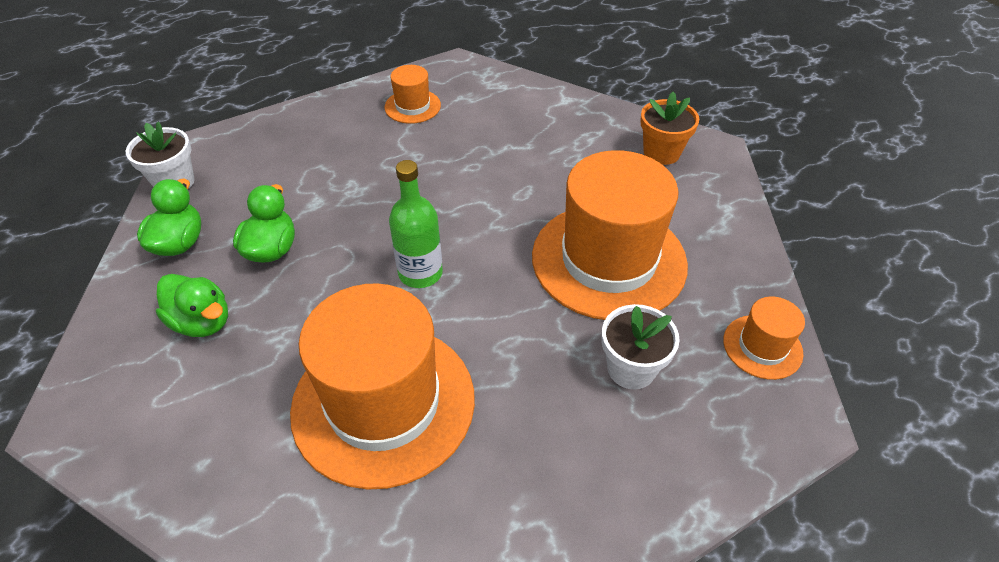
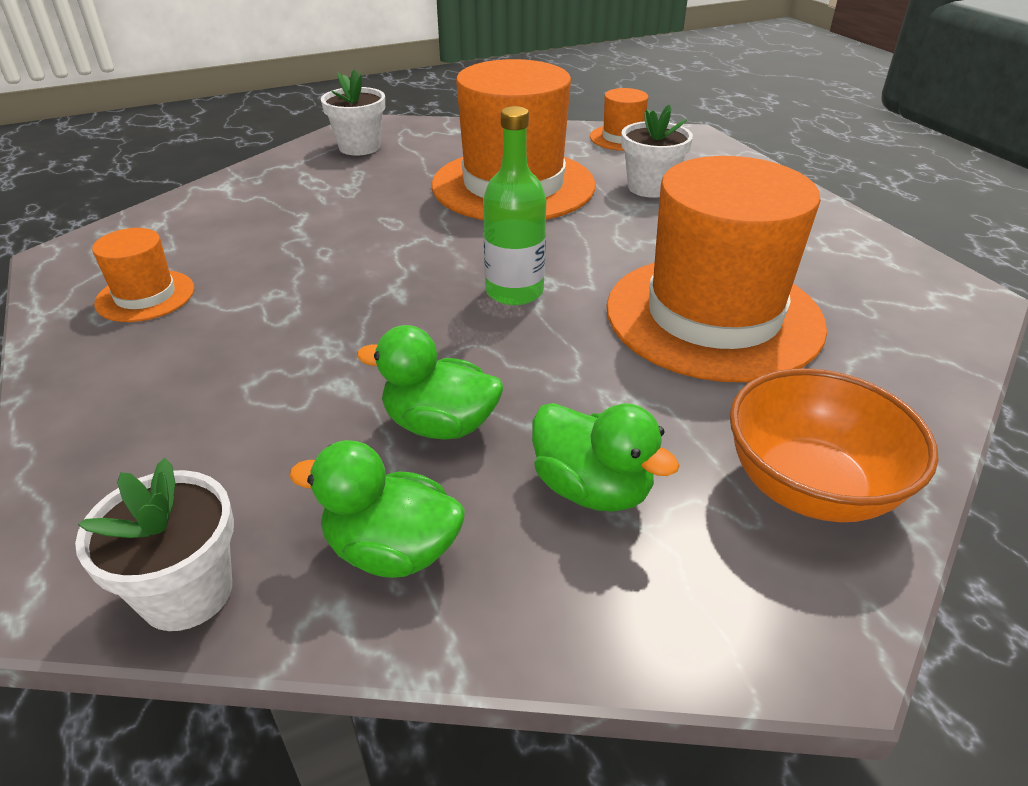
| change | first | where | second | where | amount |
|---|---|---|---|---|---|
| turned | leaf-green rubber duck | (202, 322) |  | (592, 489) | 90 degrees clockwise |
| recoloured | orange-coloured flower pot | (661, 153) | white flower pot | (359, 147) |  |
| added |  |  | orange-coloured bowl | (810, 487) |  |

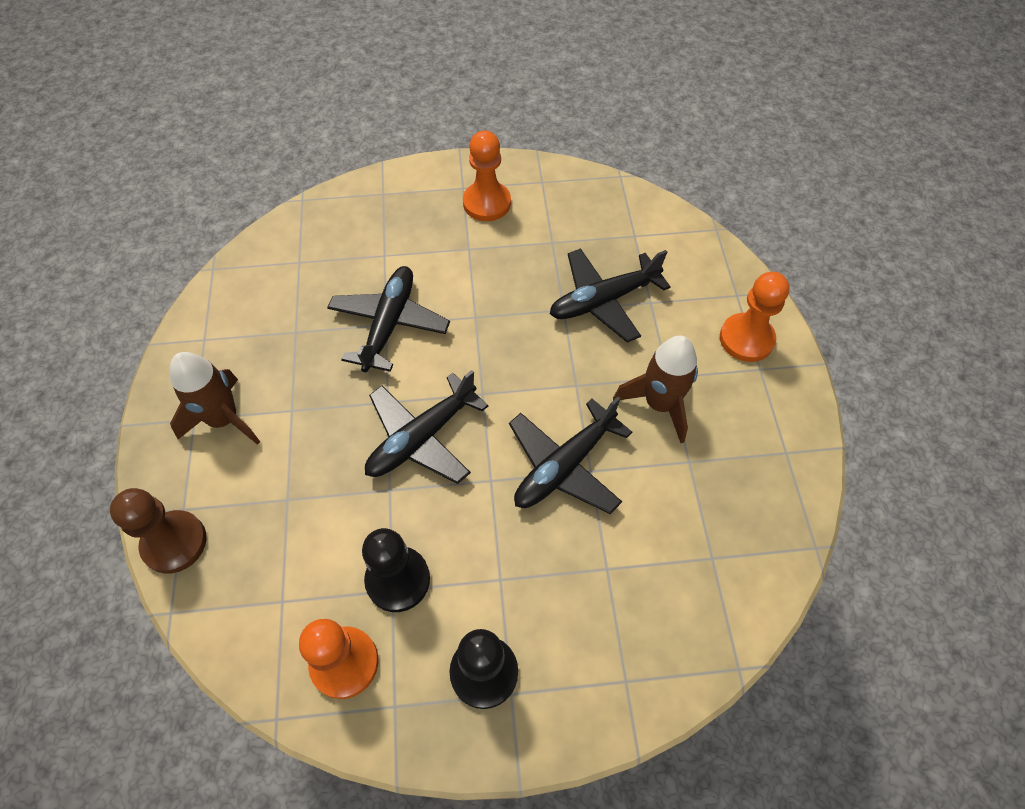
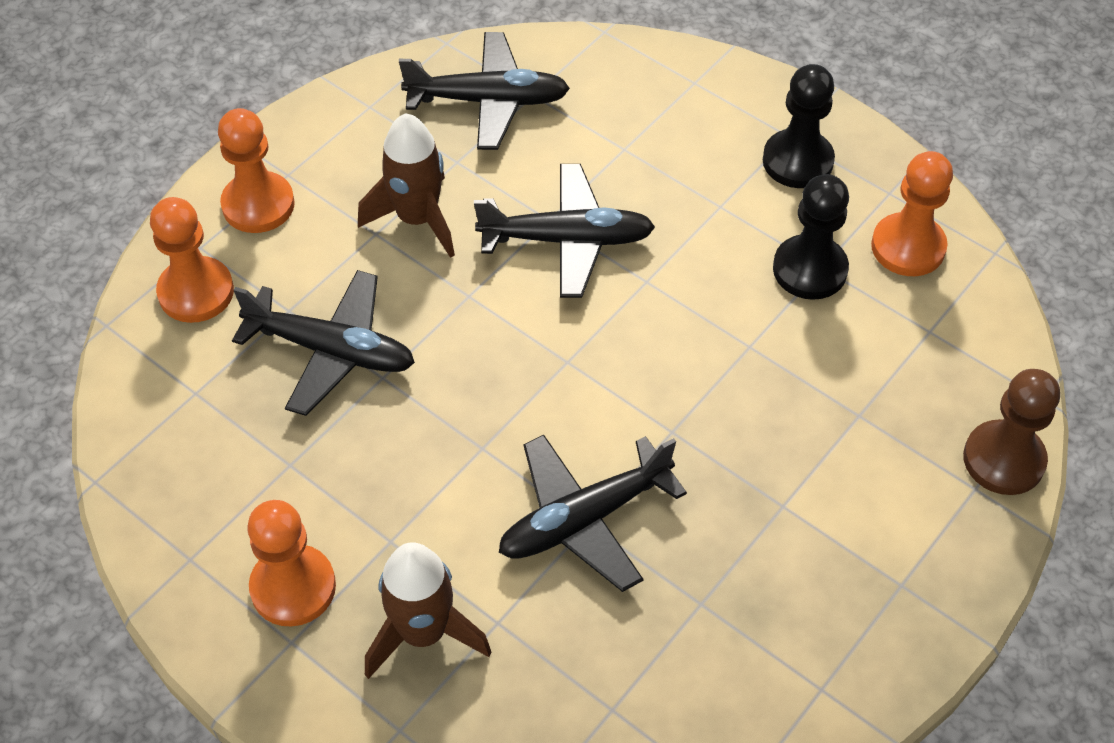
| change | first | where | second | where | amount |
|---|---|---|---|---|---|
| moved | dark brown spaceship | (224, 419) |  | (423, 633) |  |
| moved | black plane | (421, 438) |  | (488, 101) |  |
| added |  |  | orange-coloured pawn | (196, 292) |  |

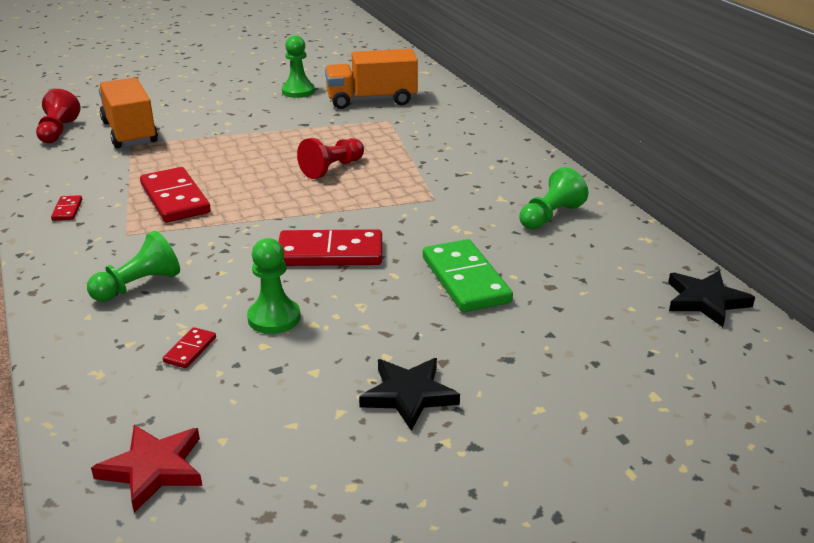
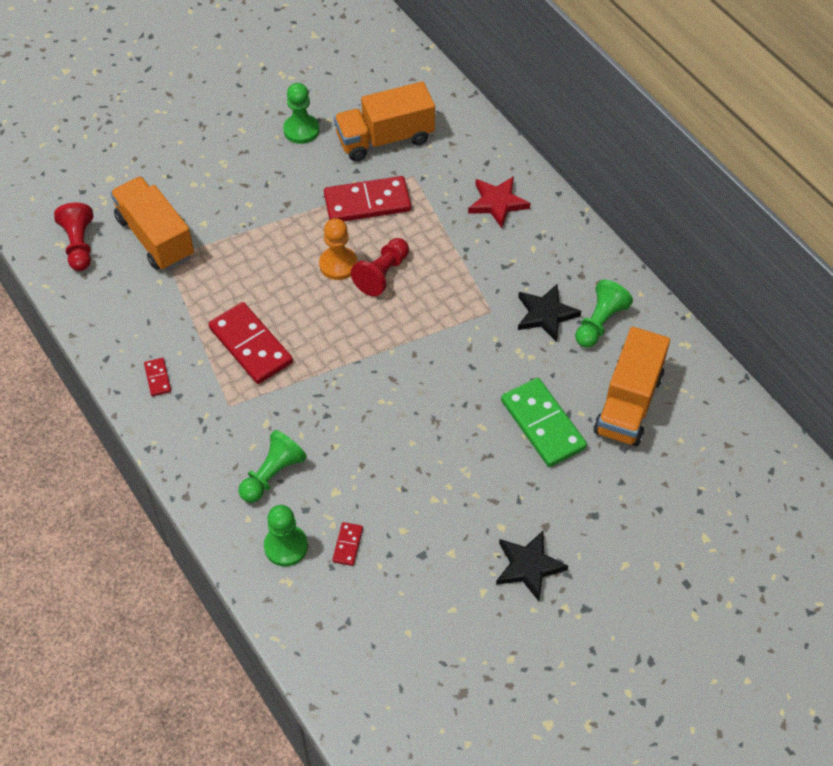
| change | first | where | second | where | amount |
|---|---|---|---|---|---|
| moved | red star shape | (153, 469) |  | (497, 203) |  |
| moved | leaf-green pawn | (274, 318) |  | (286, 546) |  |
| moved | red domino tile | (330, 253) |  | (367, 202) |  |
| moved | black star shape | (705, 301) |  | (546, 314) |  |
| added |  |  | orange-coloured pawn | (338, 264) |  |
| added |  |  | orange-coloured lorry | (628, 404) |  |

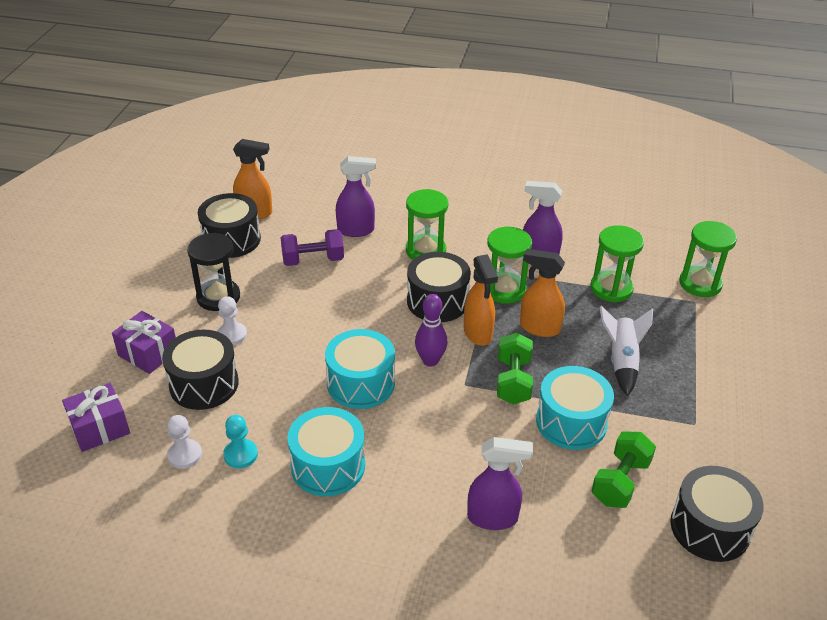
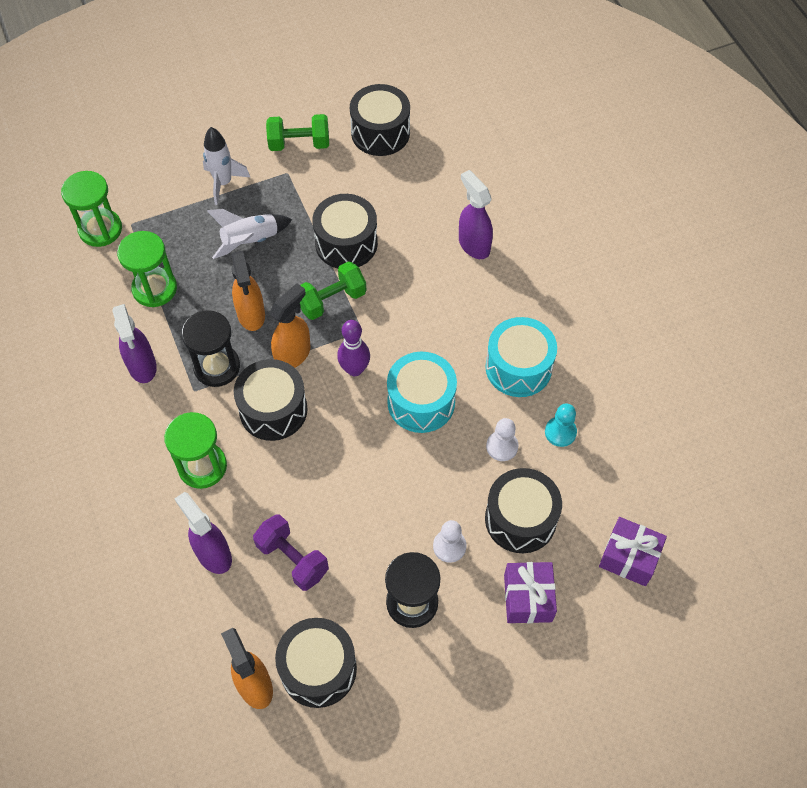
| change | first | where | second | where | amount |
|---|---|---|---|---|---|
| moved | white pawn | (185, 455) |  | (502, 446) |  |
| recoloured | leaf-green sandglass | (504, 290) | black sandglass | (217, 367) |  |
| recoloured | turquoise toy drum | (571, 422) | black toy drum | (346, 243) |  |
| moved | leaf-green hand weight | (620, 481) |  | (299, 144) |  |
| added |  |  | white spaceship | (223, 183) |  |

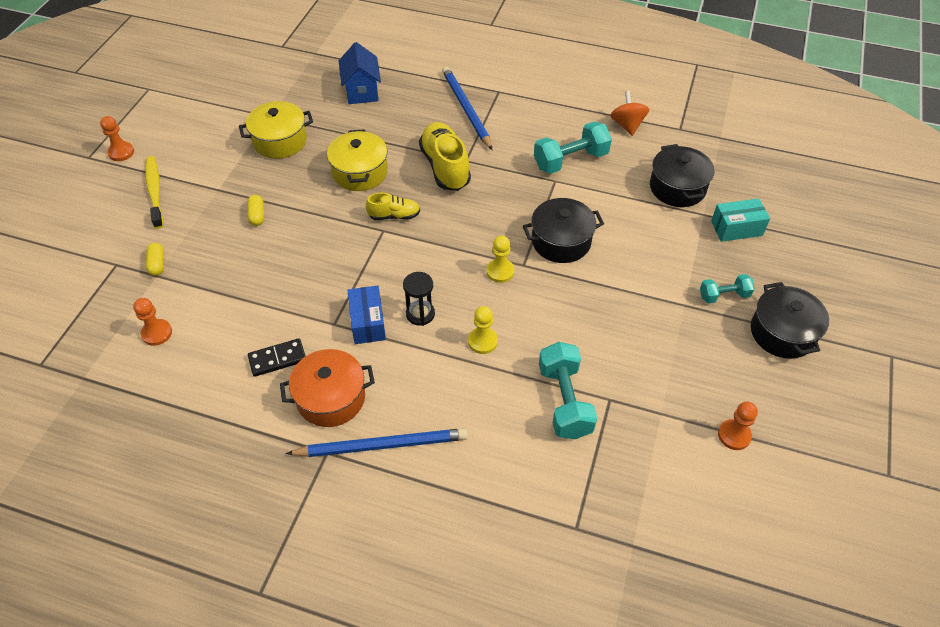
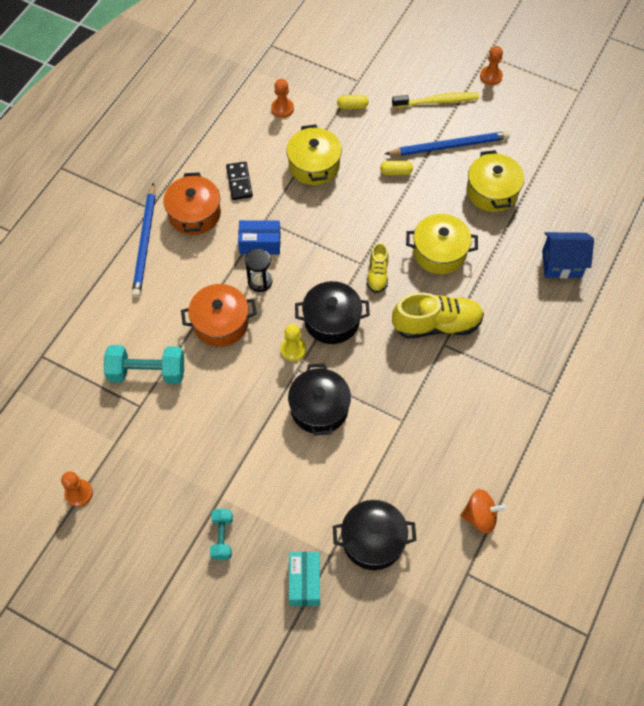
| change | first | where | second | where | amount |
|---|---|---|---|---|---|
| moved | royal blue lead pencil | (466, 109) |  | (449, 146) |  |
| replaced | yellow pawn | (482, 341) | orange-coloured pot | (220, 323) |  |
| removed | turquoise hand weight | (570, 160) |  |  |  |
| moved | black pot | (782, 333) |  | (332, 320) |  |
| added |  |  | yellow pot | (314, 165) |  |

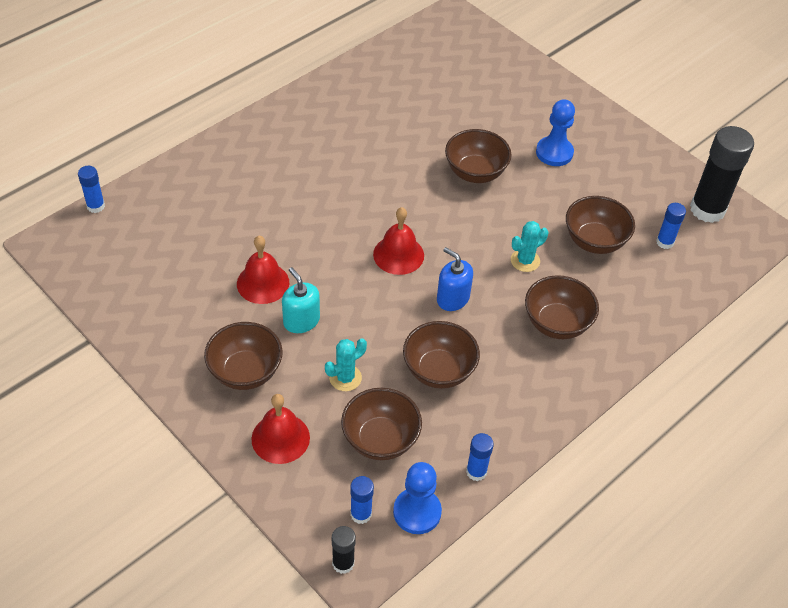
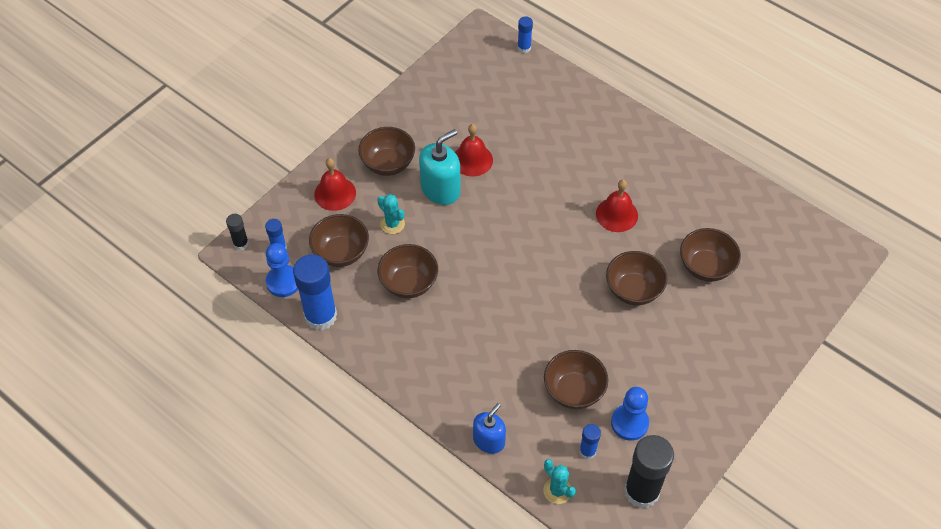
| change | first | where | second | where | amount |
|---|---|---|---|---|---|
| resized | turquoise soap dispenser | (301, 321) |  | (440, 189) | x1.51 |
| moved | red hand bell | (398, 255) |  | (616, 214) |  |
| moved | royal blue soap dispenser | (452, 298) |  | (489, 440) |  |
| resized | royal blue glue | (476, 471) |  | (320, 316) | x2.04 |
| moved | turquoise prickly plant | (525, 261) |  | (557, 491) |  |
| moved | dark brown bowl | (556, 323) |  | (705, 267) |  |
| moved | royal blue pawn | (554, 153) |  | (629, 423) |  |

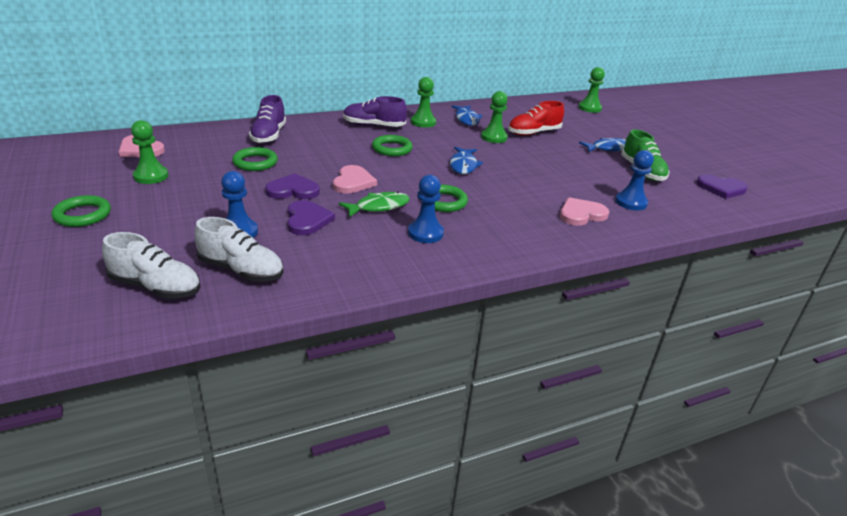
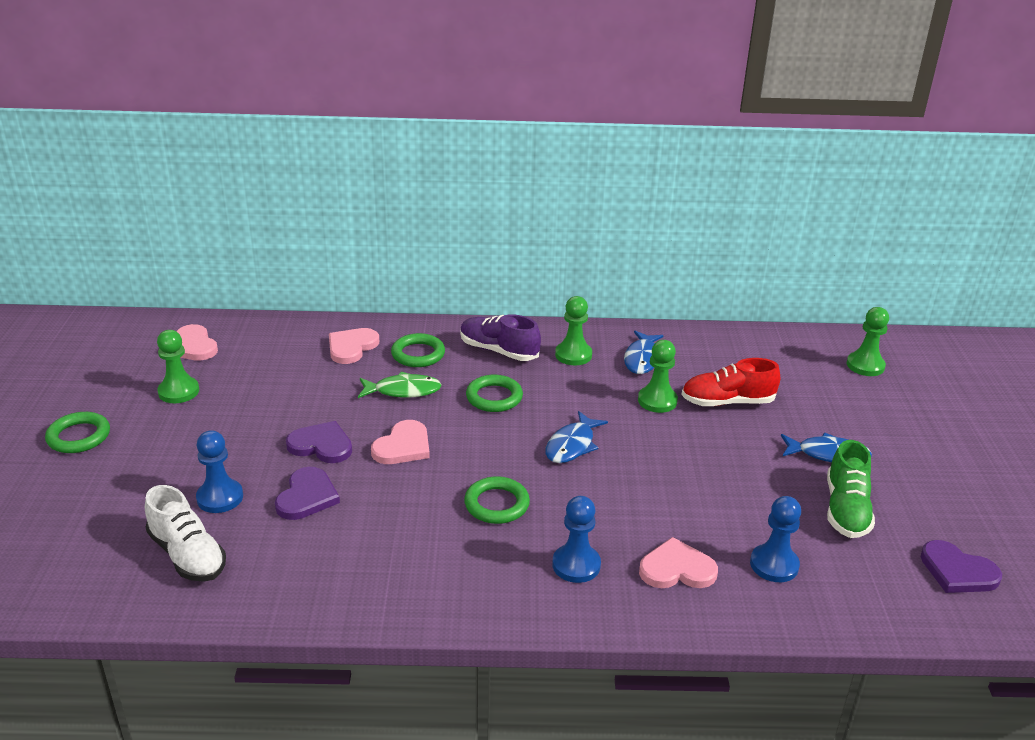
| change | first | where | second | where | amount |
|---|---|---|---|---|---|
| removed | white shoe | (156, 287) |  |  |  |
| moved | leaf-green hoop | (255, 162) |  | (418, 354) |  |
| replaced | purple shoe | (269, 135) | pink love heart | (351, 347) |  |
| moved | leaf-green fish | (378, 207) |  | (403, 391) |  |
| moved | royal blue pawn | (425, 233) |  | (576, 565) |  |

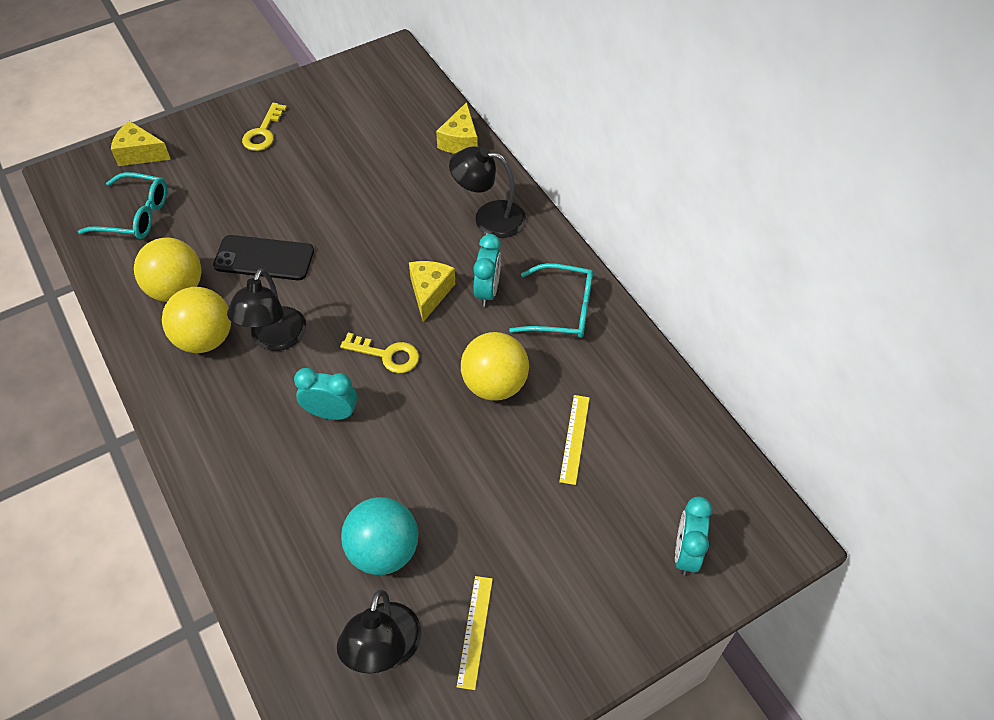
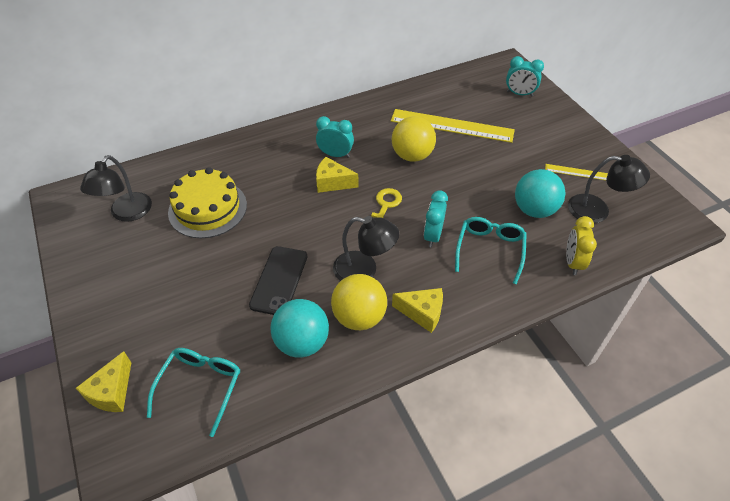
| change | first | where | second | where | amount |
|---|---|---|---|---|---|
| recoloured | yellow play ball | (176, 289) | turquoise play ball | (302, 342) |  |
| removed | yellow latchkey | (263, 132) |  |  |  |
| moved | yellow cheese wedge | (460, 141) |  | (422, 313) |  |
| moved | black reading lamp | (489, 217) |  | (126, 213) |  |
| moved | turquoise glasses | (562, 310) |  | (490, 250) |  |
| resized | yellow ruler | (575, 439) |  | (452, 125) | x2.03 |
| added |  |  | yellow gateau | (207, 208) |  |
| added |  |  | yellow bedside clock | (573, 262) |  |

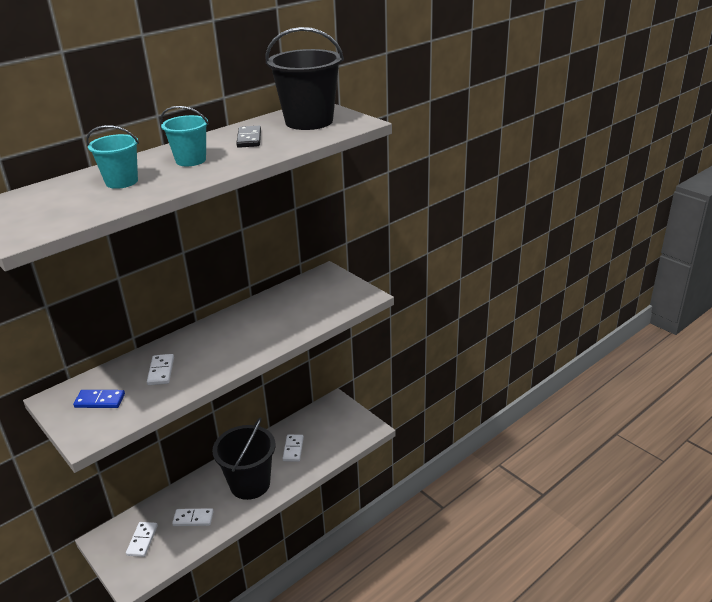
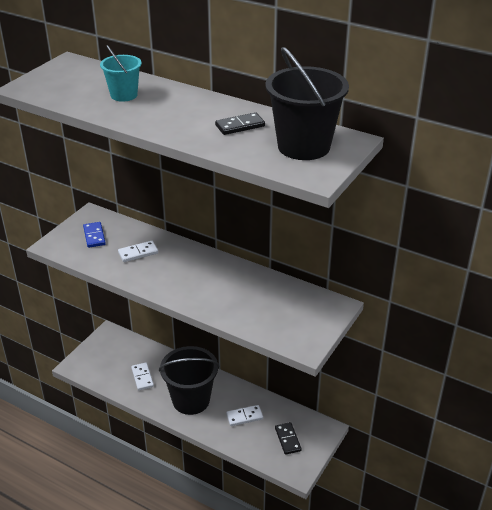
| change | first | where | second | where | amount |
|---|---|---|---|---|---|
| removed | white domino tile | (142, 540) |  |  |  |
| removed | turquoise pail | (191, 160) |  |  |  |
| added |  |  | black domino tile | (288, 439) |  |

